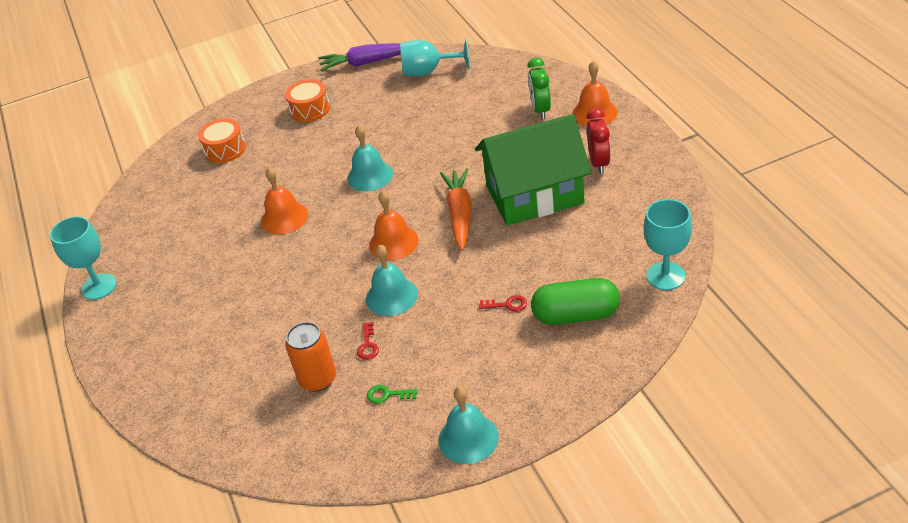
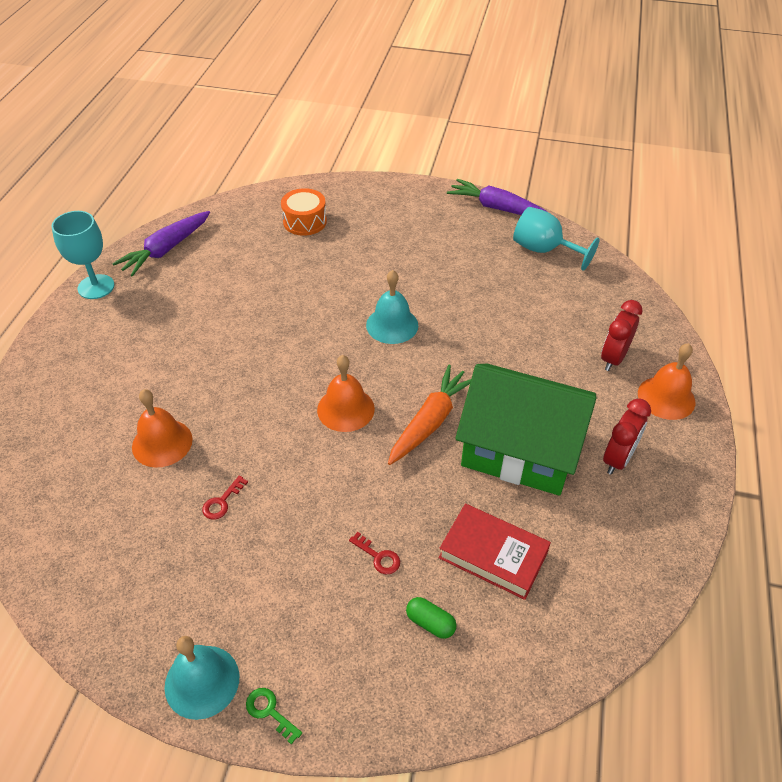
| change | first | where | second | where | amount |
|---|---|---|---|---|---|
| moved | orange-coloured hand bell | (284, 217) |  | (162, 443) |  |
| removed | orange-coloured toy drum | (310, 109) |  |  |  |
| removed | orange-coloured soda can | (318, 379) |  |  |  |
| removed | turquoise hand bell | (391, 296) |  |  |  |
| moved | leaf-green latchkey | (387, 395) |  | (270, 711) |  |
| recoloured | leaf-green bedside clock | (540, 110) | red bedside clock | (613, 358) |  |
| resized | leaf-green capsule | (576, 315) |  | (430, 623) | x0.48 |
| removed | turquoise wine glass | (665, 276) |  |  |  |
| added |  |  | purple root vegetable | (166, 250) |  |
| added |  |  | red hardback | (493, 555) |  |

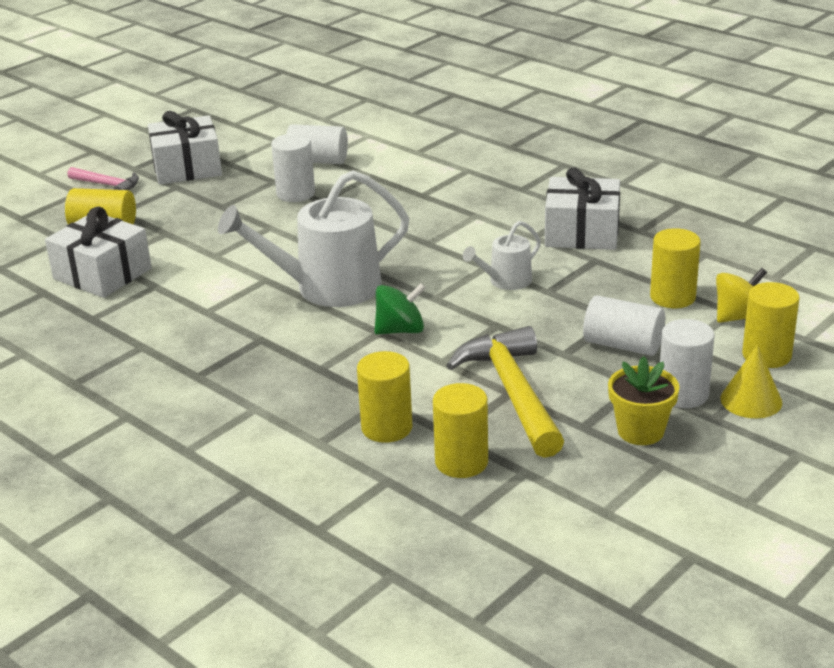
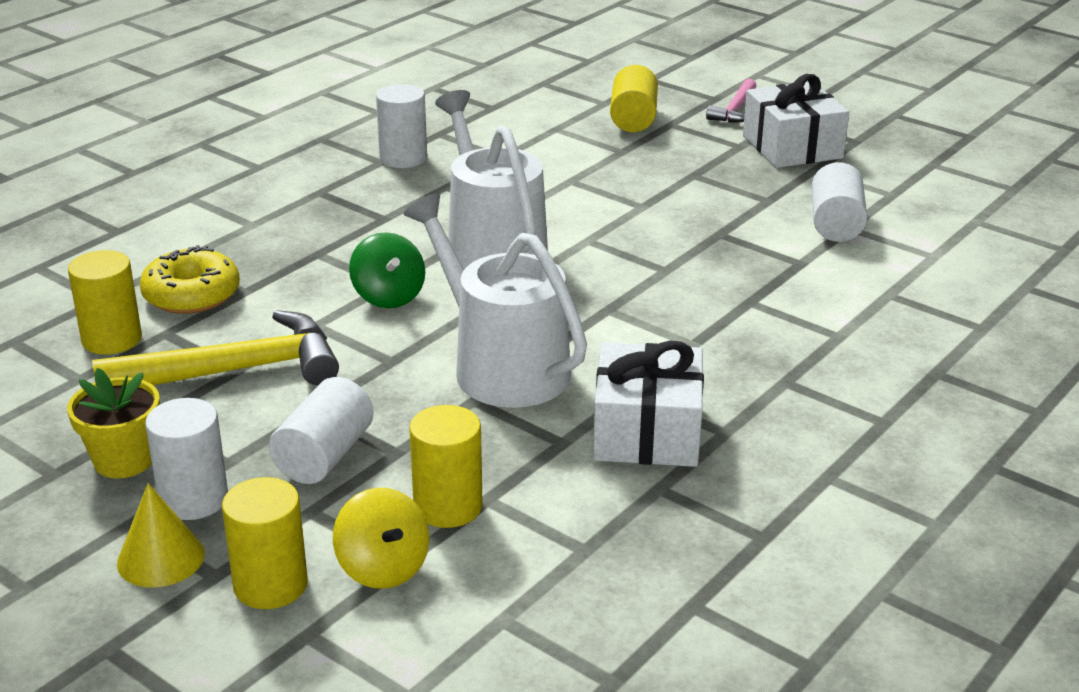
| change | first | where | second | where | amount |
|---|---|---|---|---|---|
| removed | white present | (102, 274) |  |  |  |
| moved | white cylinder shape | (296, 193) |  | (403, 158) |  |
| replaced | yellow cylinder shape | (386, 427) | yellow donut | (191, 295) |  |
| resized | white watering can | (506, 281) |  | (502, 367) | x1.97 |

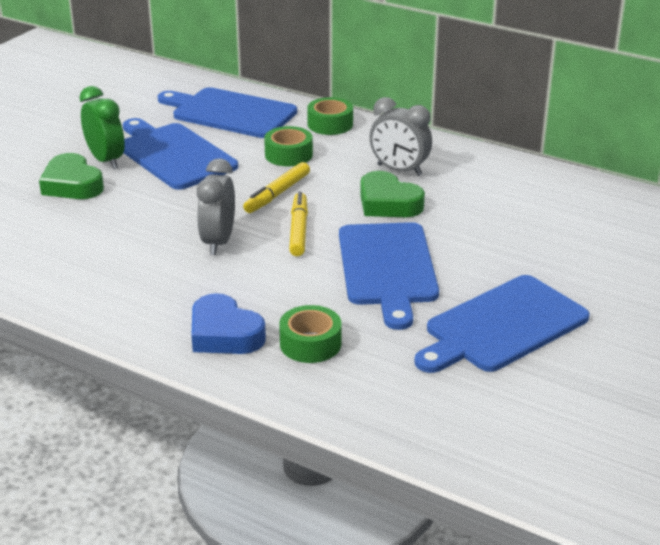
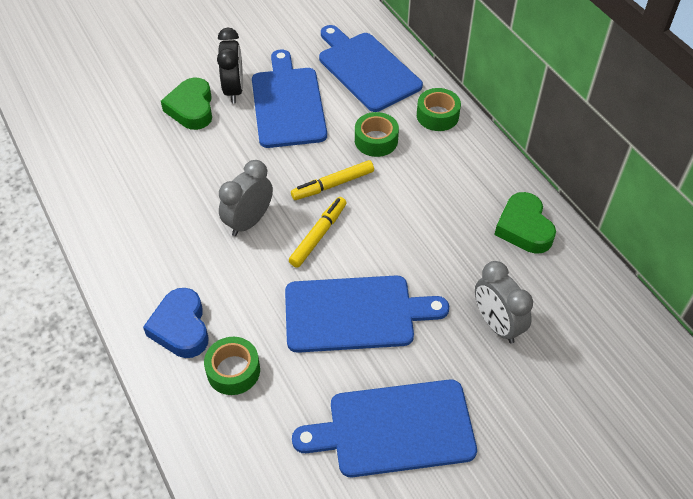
| change | first | where | second | where | amount |
|---|---|---|---|---|---|
| recoloured | leaf-green bedside clock | (106, 160) | black bedside clock | (234, 90) |  |
| turned | royal blue chopping board | (388, 268) |  | (355, 313) | 120 degrees counterclockwise |
| moved | leaf-green love heart | (388, 203) |  | (524, 228) |  |
| moved | grey bedside clock | (399, 170) |  | (497, 324) |  |

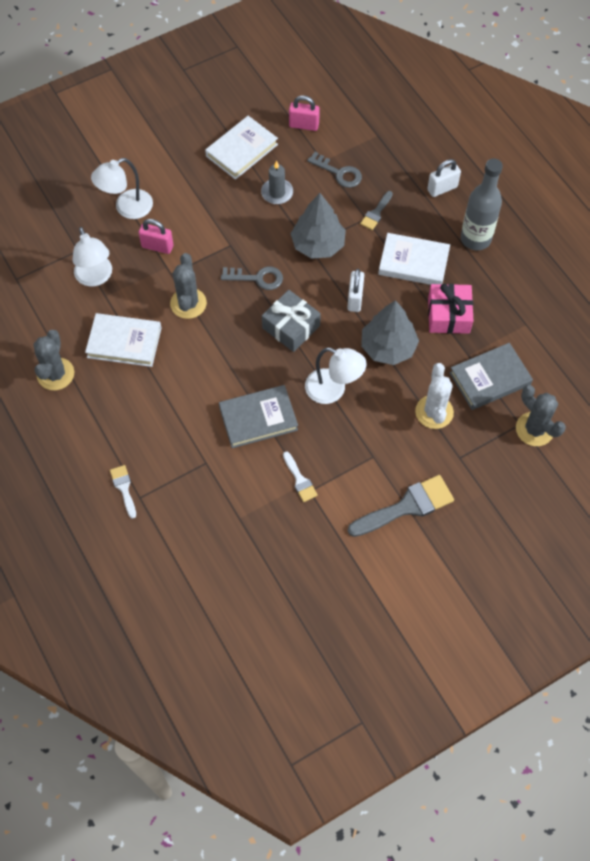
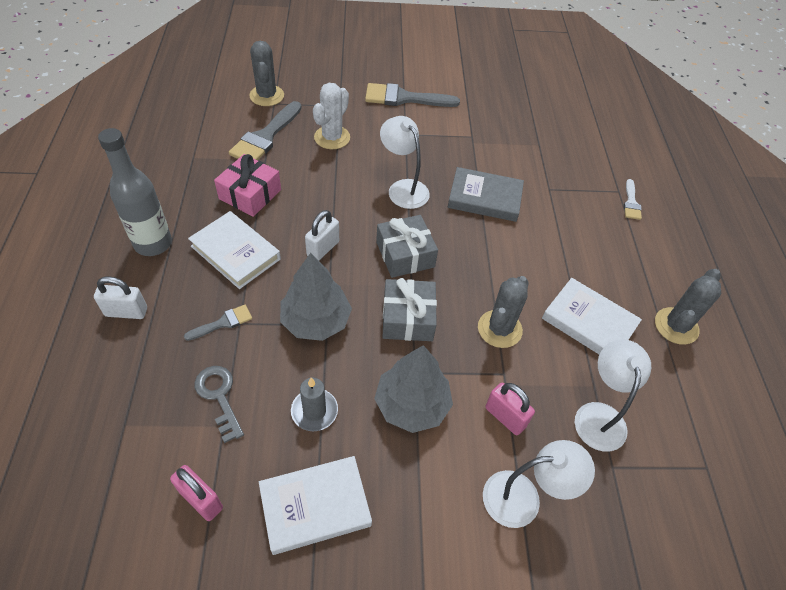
| change | first | where | second | where | amount |
|---|---|---|---|---|---|
| replaced | grey latchkey | (257, 278) | grey present | (408, 318) |  |
| removed | white brush | (300, 480) |  |  |  |
| moved | grey fir tree | (388, 347) |  | (412, 404) |  |
| replaced | grey hardback | (490, 379) | grey brush | (265, 137) |  |

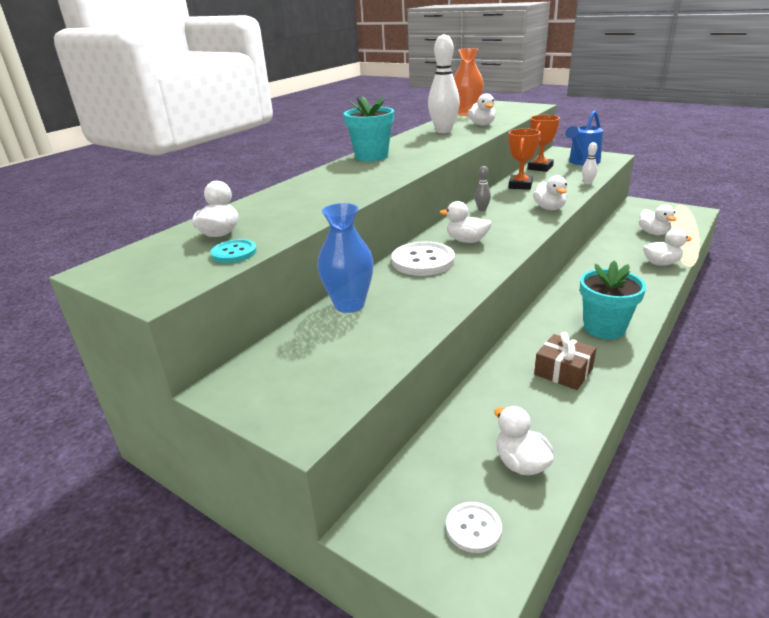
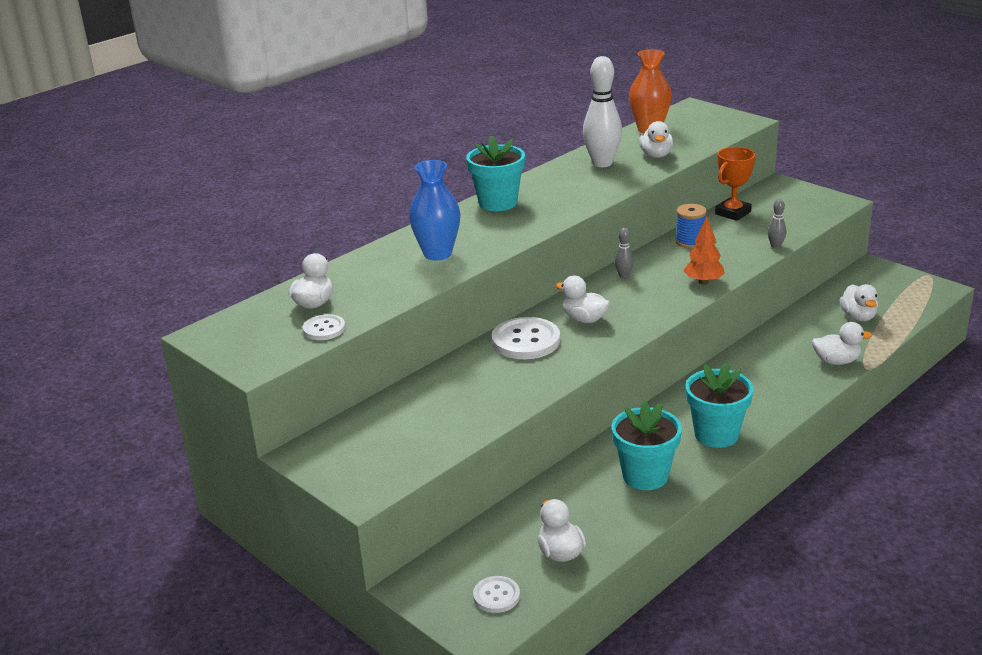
| change | first | where | second | where | amount |
|---|---|---|---|---|---|
| recoloured | turquoise shirt button | (234, 253) | white shirt button | (324, 329) |  |
| moved | royal blue flower vase | (349, 305) |  | (437, 254) |  |
| replaced | orange-coloured award cup | (520, 185) | royal blue bobbin | (690, 242) |  |
| replaced | white rubber duck | (549, 208) | orange-coloured fir tree | (703, 282) |  |
| replaced | dark brown present | (563, 371) | turquoise flower pot | (645, 476) |  |
| removed | royal blue watering can | (582, 162) |  |  |  |
| recoloured | white bowling pin | (587, 183) | grey bowling pin | (775, 246) |  |

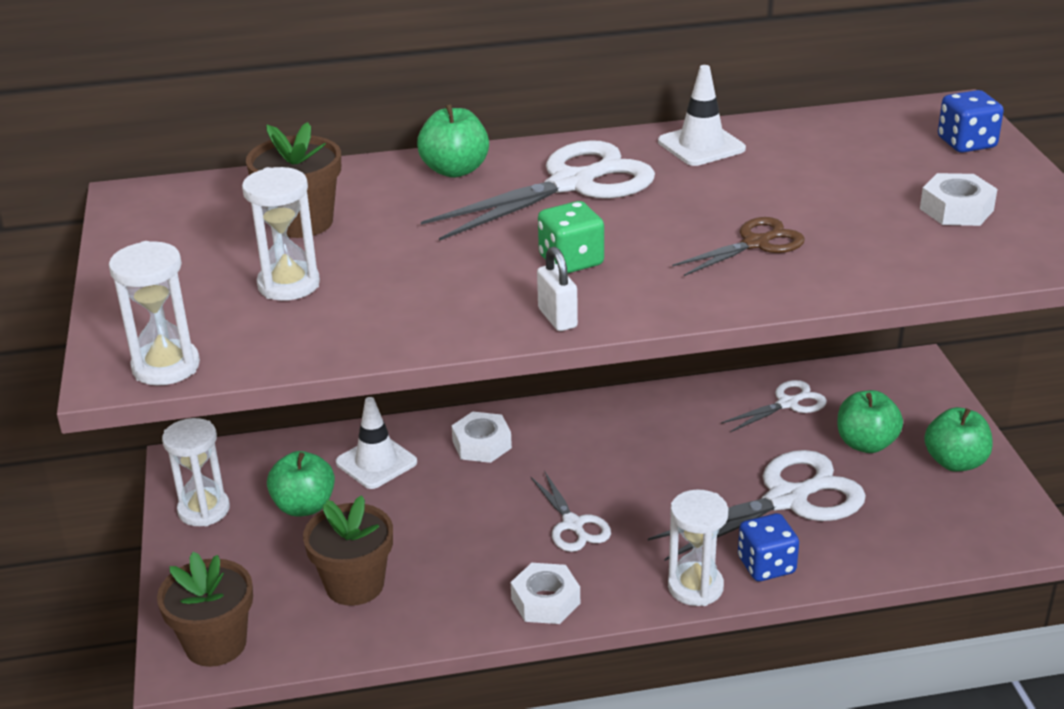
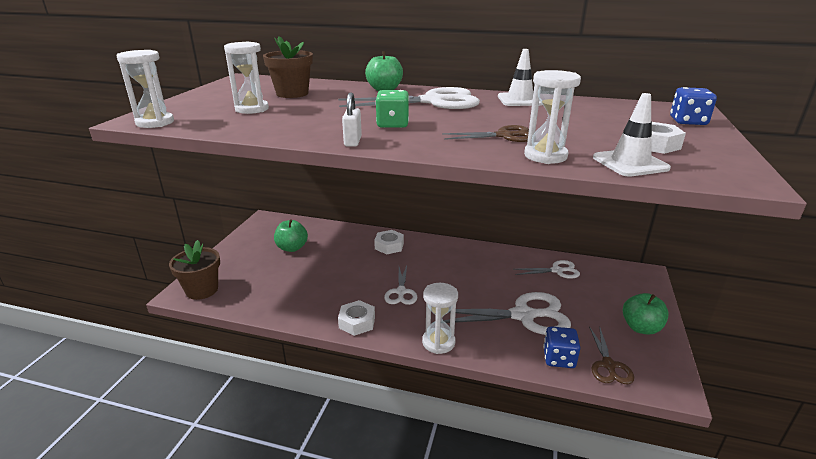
| change | first | where | second | where | amount |
|---|---|---|---|---|---|
| moved | white sandglass | (204, 510) |  | (545, 156) |  |
| removed | dark brown flower pot | (354, 585) |  |  |  |
| moved | white traffic cone | (376, 462) |  | (630, 163) |  |
| moved | royal blue die | (766, 565) |  | (559, 358) |  |
| removed | leaf-green apple | (866, 444) |  |  |  |
| added |  |  | dark brown pair of scissors | (608, 365) |  |

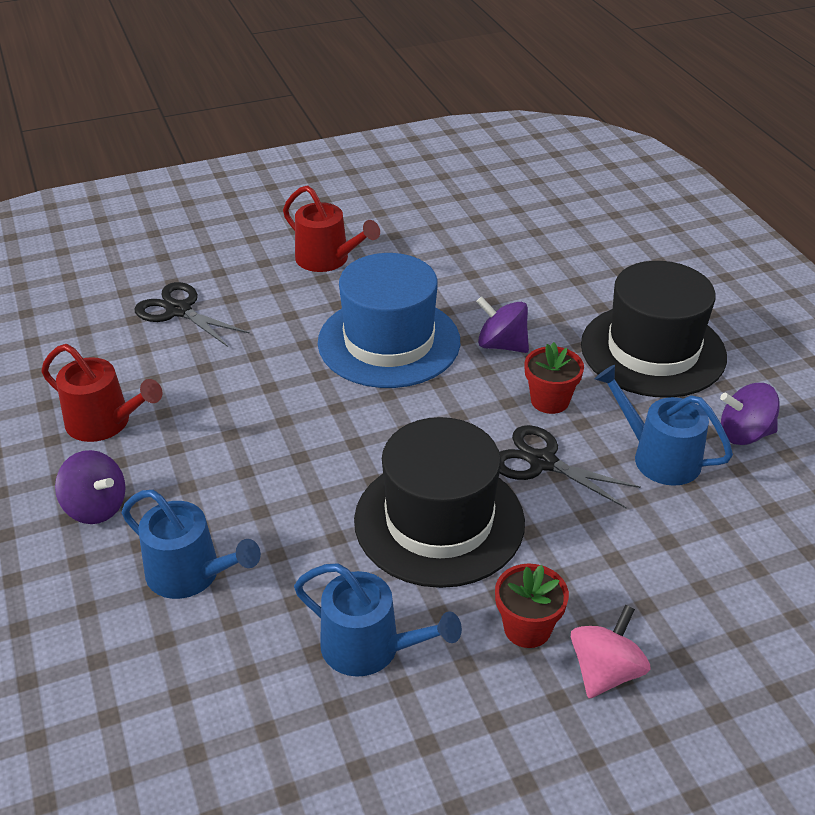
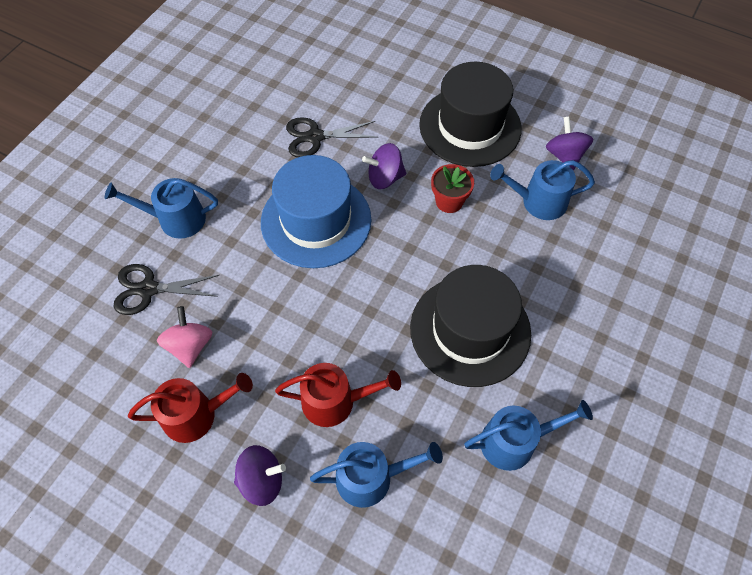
| change | first | where | second | where | amount |
|---|---|---|---|---|---|
| moved | red watering can | (327, 259) |  | (335, 401) |  |
| removed | red flower pot | (527, 628) |  |  |  |
| moved | black pair of scissors | (542, 462) |  | (315, 137) |  |
| moved | pink whirligig | (605, 672) |  | (190, 346) |  |
| turned | purple whirligig | (744, 434) |  | (564, 156) | 120 degrees clockwise |
| added |  |  | royal blue watering can | (176, 219) |  |

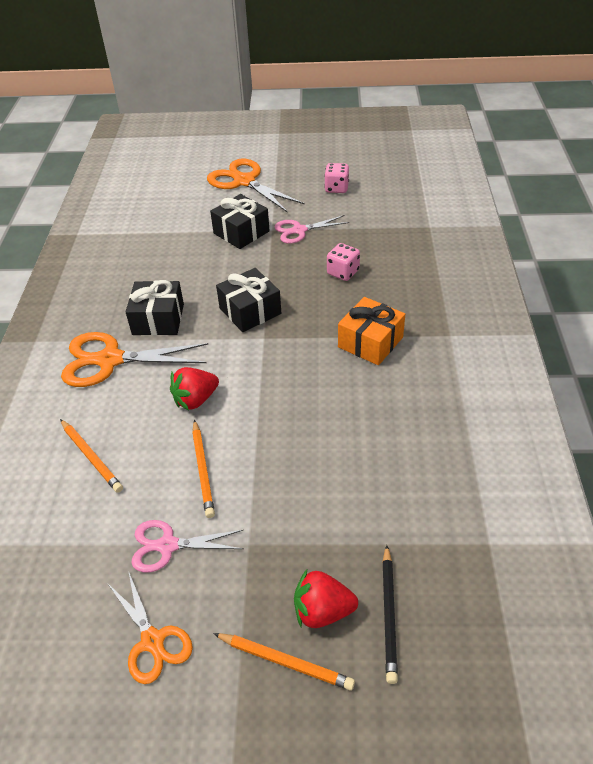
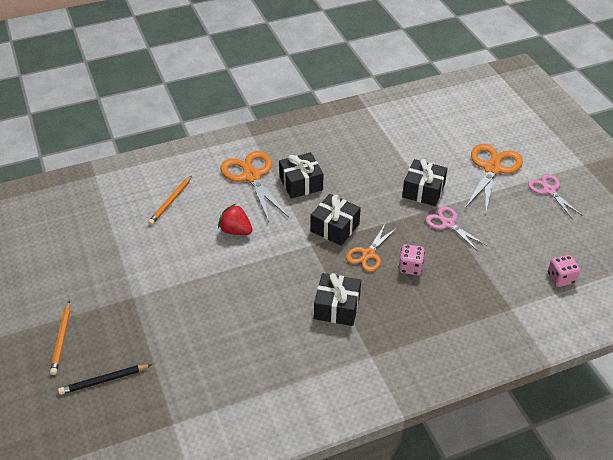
| change | first | where | second | where | amount |
|---|---|---|---|---|---|
| moved | orange-coloured pair of scissors | (153, 641) |  | (368, 254) |  |
| moved | pink pair of scissors | (167, 546) |  | (549, 190) |  |
| removed | orange-coloured lead pencil | (203, 470) |  |  |  |
| removed | red strawberry | (322, 611) |  |  |  |
| moved | pink die | (336, 188) |  | (560, 278) |  |
| recoloured | orange-coloured present | (370, 342) | black present | (337, 307) |  |

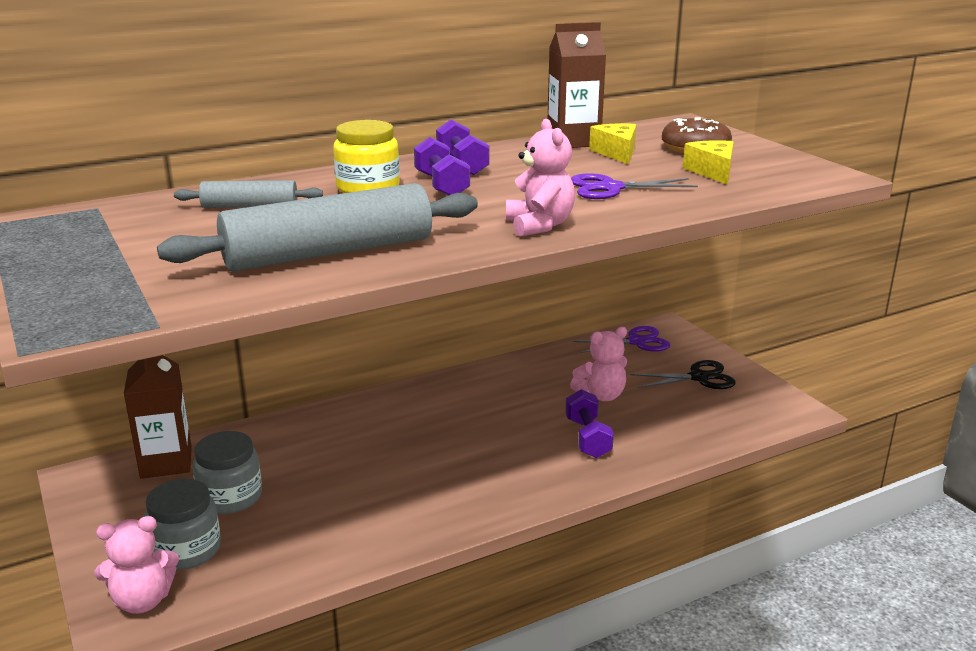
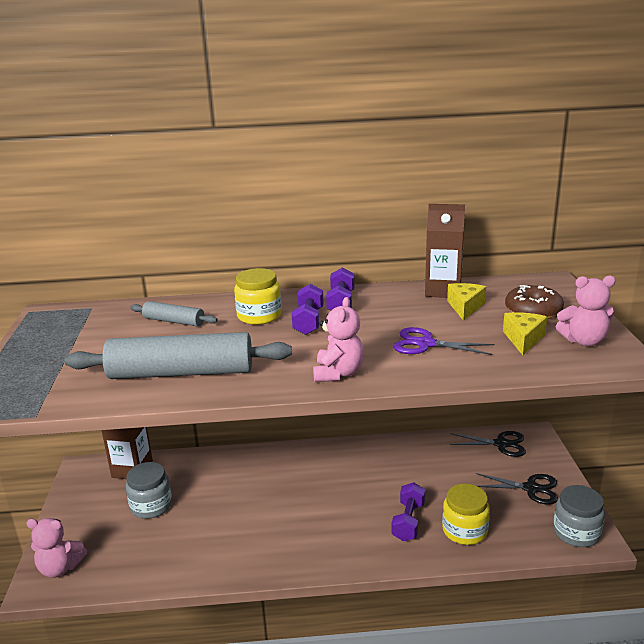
| change | first | where | second | where | amount |
|---|---|---|---|---|---|
| moved | grey jar | (186, 550) |  | (576, 533) |  |
| moved | pink teddy bear | (601, 396) |  | (584, 341) |  |
| recoloured | purple pair of scissors | (636, 342) | black pair of scissors | (501, 444) |  |
| added |  |  | yellow jar | (464, 530) |  |

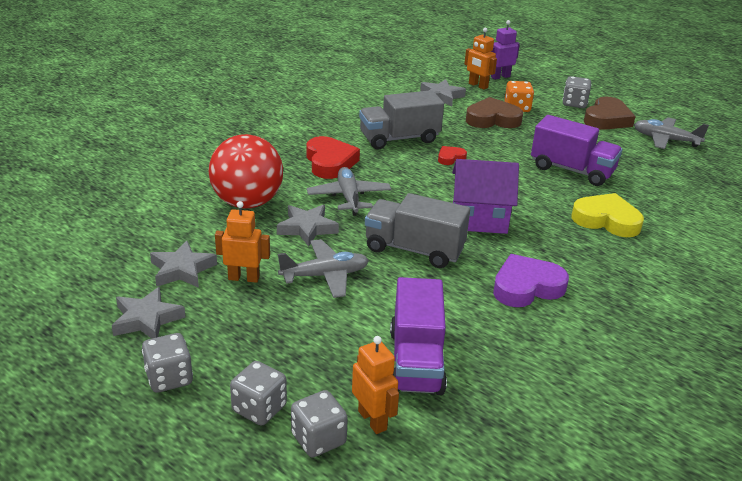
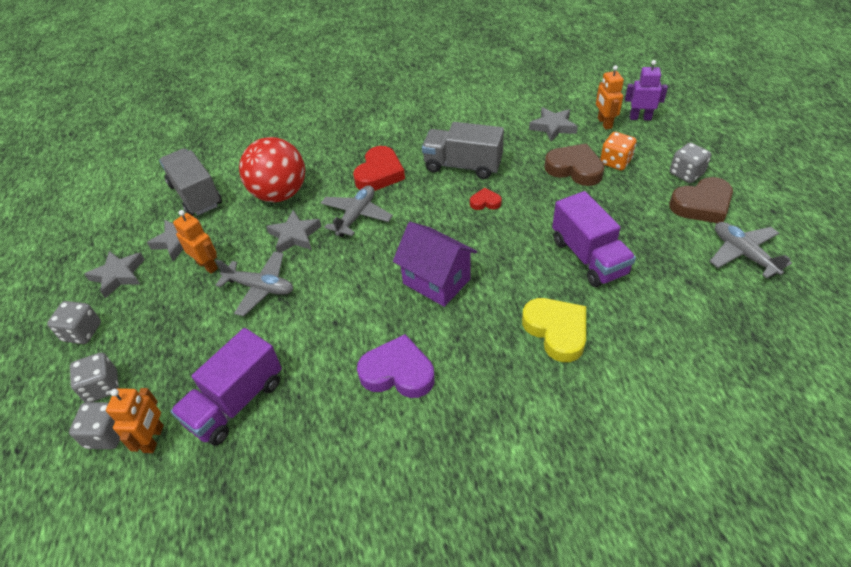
| change | first | where | second | where | amount |
|---|---|---|---|---|---|
| moved | grey lorry | (414, 249) |  | (196, 195) |  |

